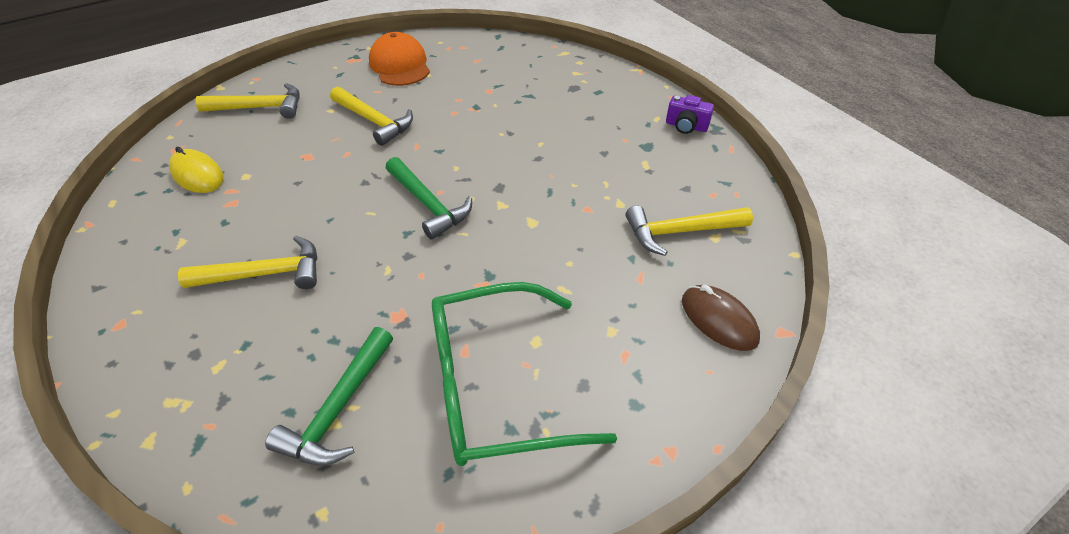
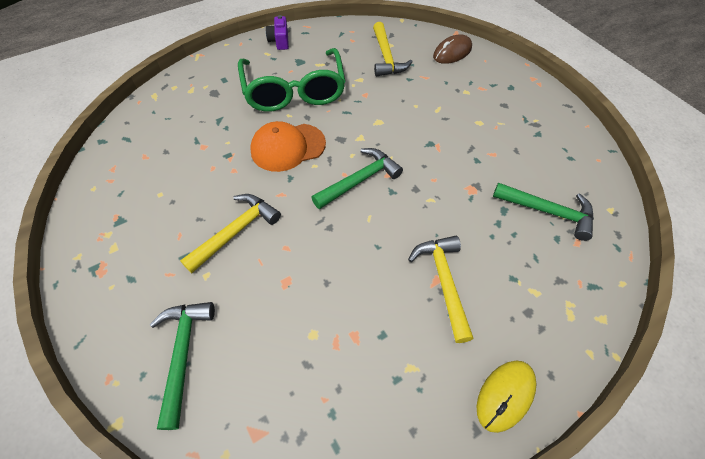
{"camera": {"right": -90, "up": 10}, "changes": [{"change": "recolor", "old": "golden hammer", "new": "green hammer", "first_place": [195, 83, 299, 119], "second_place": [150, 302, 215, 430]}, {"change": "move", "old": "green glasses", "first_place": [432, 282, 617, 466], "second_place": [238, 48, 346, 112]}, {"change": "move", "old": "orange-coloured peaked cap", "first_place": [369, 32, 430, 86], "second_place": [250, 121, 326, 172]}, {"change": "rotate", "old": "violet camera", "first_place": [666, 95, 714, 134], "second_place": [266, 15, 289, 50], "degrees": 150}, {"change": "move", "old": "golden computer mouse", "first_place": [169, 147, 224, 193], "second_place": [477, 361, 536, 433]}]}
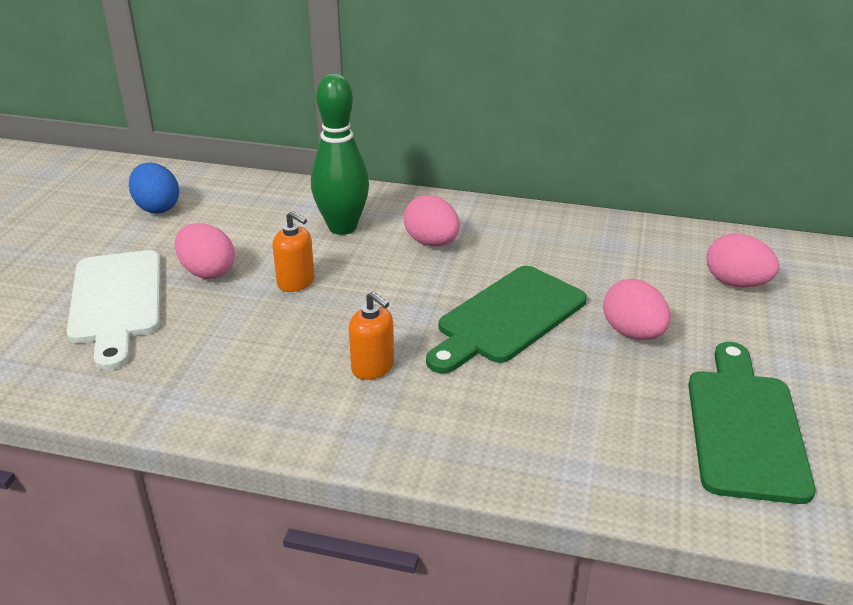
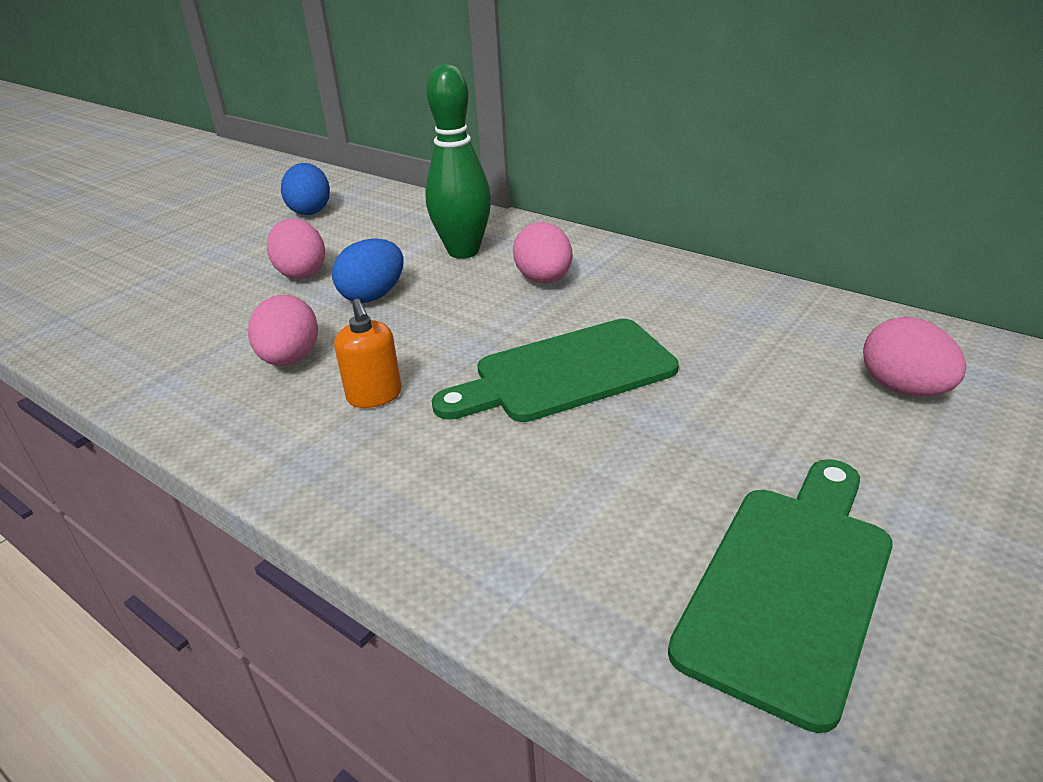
{"camera": {"right": 25, "up": 0}, "changes": [{"change": "move", "old": "rose-pink egg", "first_place": [603, 279, 671, 340], "second_place": [248, 295, 318, 366]}, {"change": "replace", "old": "orange-coloured soap dispenser", "new": "blue egg", "first_place": [272, 211, 315, 292], "second_place": [332, 238, 404, 303]}, {"change": "delete", "old": "pure white bread board", "first_place": [67, 250, 161, 370]}]}
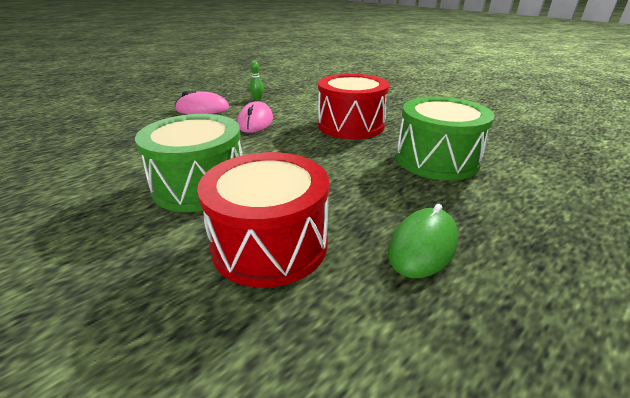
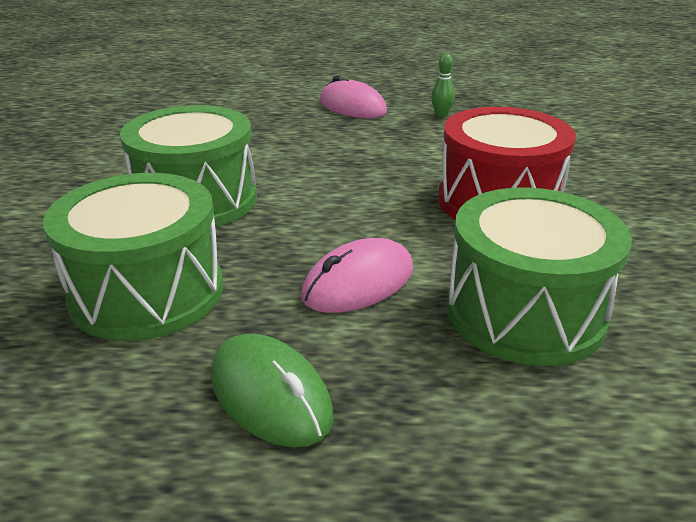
{"camera": {"right": 45, "up": 0}, "changes": [{"change": "recolor", "old": "scarlet toy drum", "new": "green toy drum", "first_place": [197, 152, 329, 288], "second_place": [43, 173, 223, 341]}, {"change": "rotate", "old": "green computer mouse", "first_place": [388, 204, 458, 278], "second_place": [211, 334, 334, 447], "degrees": 60}, {"change": "move", "old": "rose-pink computer mouse", "first_place": [237, 101, 273, 133], "second_place": [301, 238, 413, 313]}]}
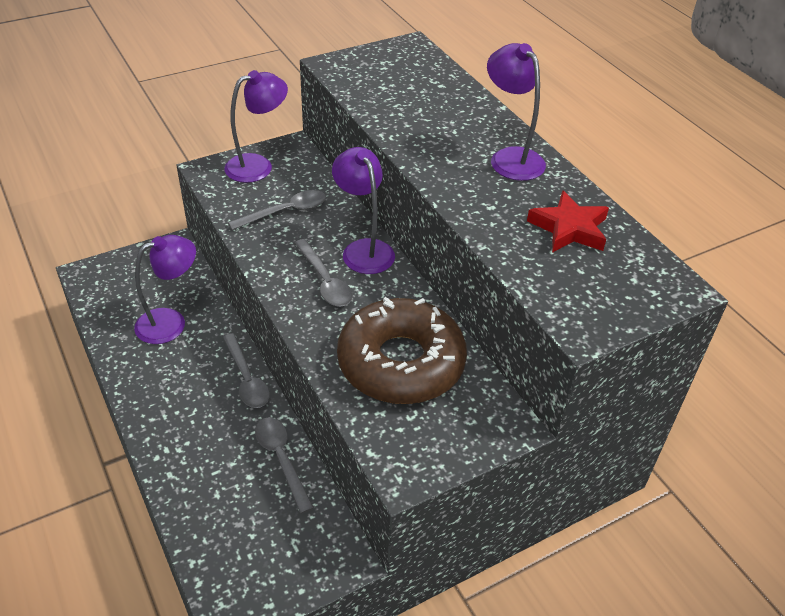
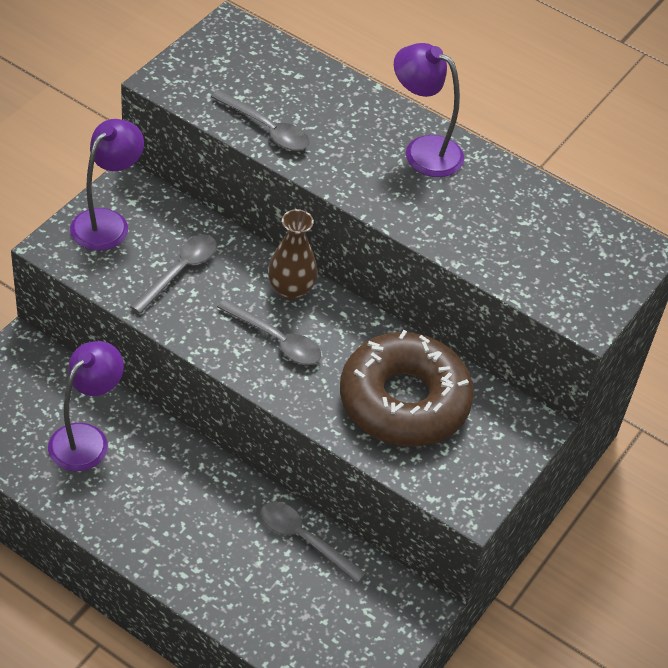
{"camera": {"right": -30, "up": 5}, "changes": [{"change": "move", "old": "grey tablespoon", "first_place": [223, 333, 270, 408], "second_place": [211, 90, 310, 151]}, {"change": "replace", "old": "violet desk lamp", "new": "russet flower vase", "first_place": [332, 147, 395, 274], "second_place": [268, 209, 317, 300]}, {"change": "delete", "old": "scarlet five-pointed star", "first_place": [527, 190, 609, 253]}]}
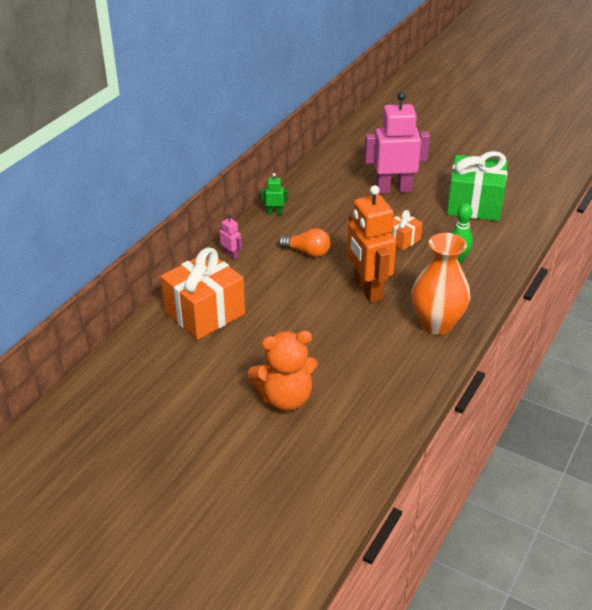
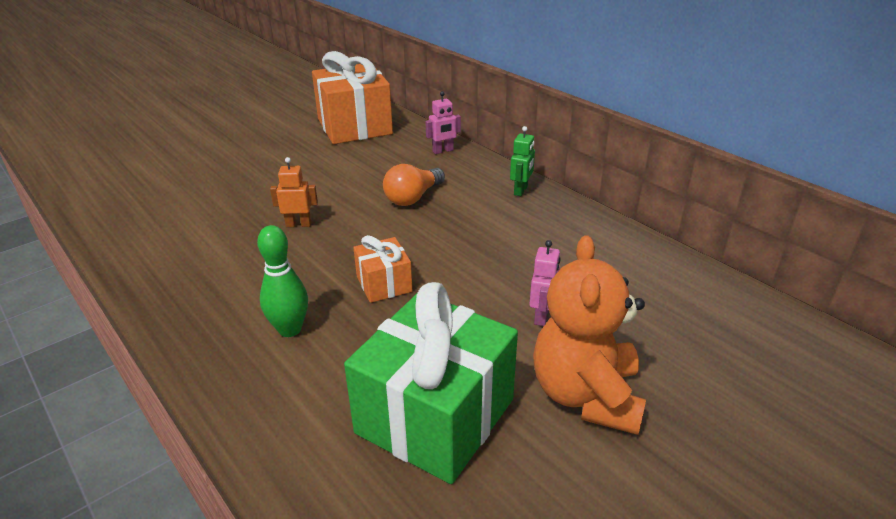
{"camera": {"right": 110, "up": -5}, "changes": [{"change": "resize", "old": "orange-coloured toy robot", "first_place": [347, 185, 396, 303], "second_place": [270, 157, 318, 227], "factor": 0.42}, {"change": "resize", "old": "rose-pink toy robot", "first_place": [364, 92, 430, 194], "second_place": [529, 240, 561, 326], "factor": 0.42}, {"change": "move", "old": "orange-coloured teddy bear", "first_place": [247, 331, 318, 411], "second_place": [533, 235, 646, 435]}, {"change": "delete", "old": "orange-coloured flower vase", "first_place": [412, 233, 470, 335]}]}
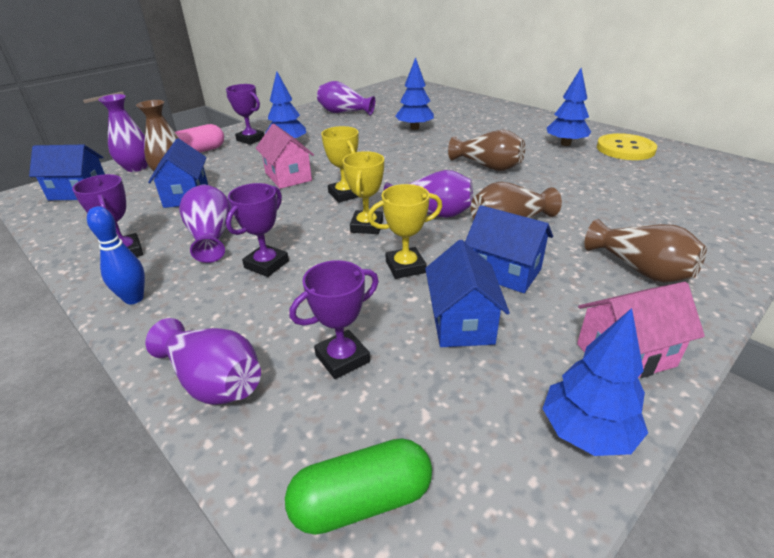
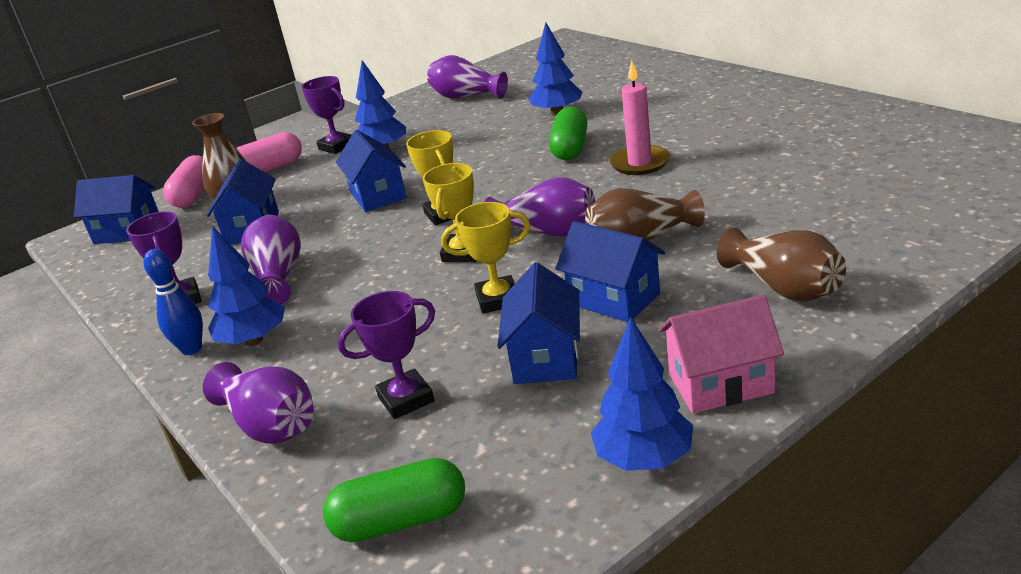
{"camera": {"right": 10, "up": -5}, "changes": [{"change": "replace", "old": "violet flower vase", "new": "rose-pink pill", "first_place": [98, 94, 148, 172], "second_place": [163, 155, 205, 208]}, {"change": "move", "old": "blue fir tree", "first_place": [547, 68, 591, 146], "second_place": [208, 226, 285, 346]}, {"change": "recolor", "old": "rose-pink toy house", "new": "blue toy house", "first_place": [256, 124, 314, 189], "second_place": [336, 130, 407, 212]}, {"change": "insert", "new": "green pill", "second_place": [549, 107, 588, 160]}, {"change": "replace", "old": "russet flower vase", "new": "rose-pink pillar candle", "first_place": [448, 130, 525, 171], "second_place": [609, 60, 670, 175]}, {"change": "delete", "old": "violet trophy", "first_place": [226, 183, 289, 277]}, {"change": "delete", "old": "golden shirt button", "first_place": [597, 133, 657, 160]}]}
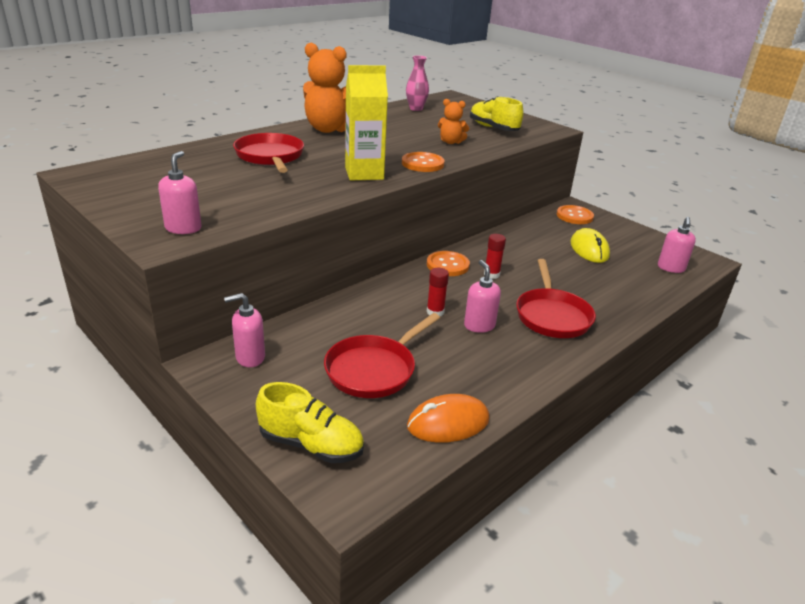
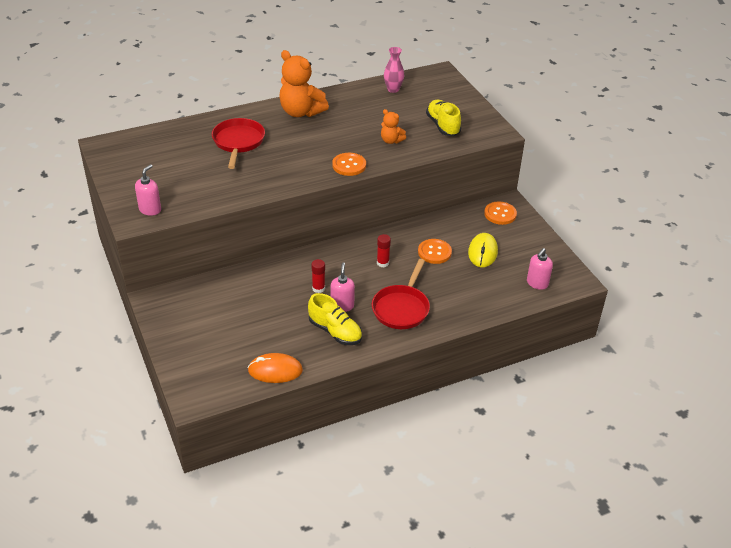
{"camera": {"right": 20, "up": 10}, "changes": [{"change": "move", "old": "golden sneaker", "first_place": [256, 382, 364, 463], "second_place": [308, 293, 362, 345]}, {"change": "move", "old": "orange-coloured shirt button", "first_place": [427, 251, 470, 276], "second_place": [418, 239, 452, 264]}, {"change": "delete", "old": "rose-pink soap dispenser", "first_place": [224, 293, 265, 367]}, {"change": "delete", "old": "scarlet skillet", "first_place": [324, 313, 440, 398]}, {"change": "delete", "old": "golden milk carton", "first_place": [345, 65, 388, 180]}]}
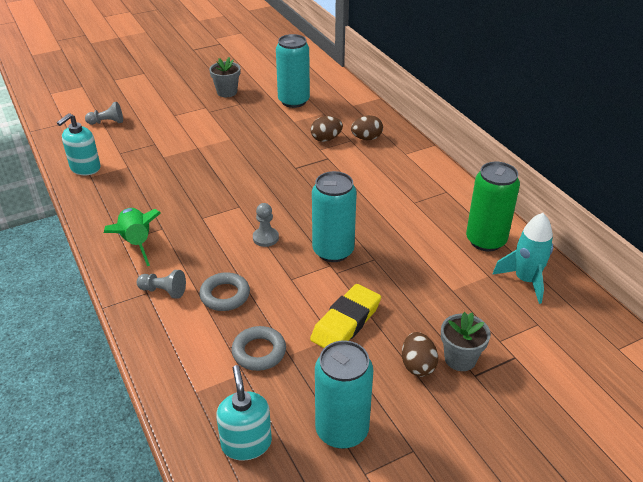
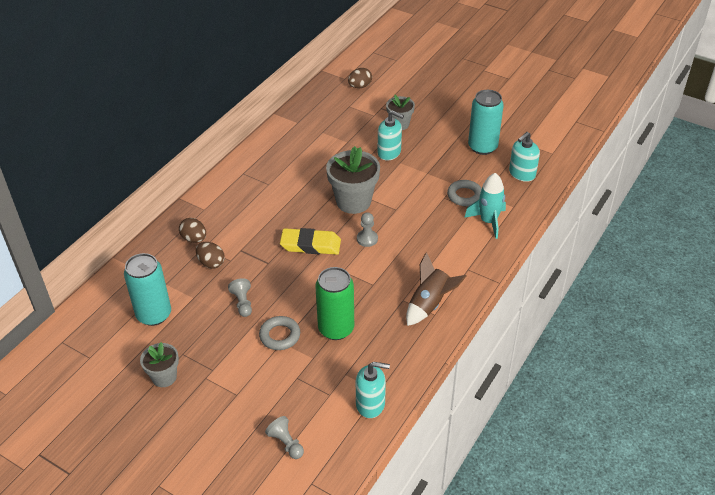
{"camera": {"right": -120, "up": 5}, "changes": [{"change": "move", "old": "grey chess pawn", "first_place": [137, 270, 186, 299], "second_place": [228, 278, 252, 317]}, {"change": "move", "old": "grey ring", "first_place": [199, 272, 250, 311], "second_place": [259, 316, 300, 350]}, {"change": "move", "old": "golden eraser", "first_place": [310, 284, 381, 348], "second_place": [280, 228, 341, 255]}, {"change": "move", "old": "green tin", "first_place": [466, 162, 520, 251], "second_place": [315, 267, 354, 340]}, {"change": "replace", "old": "teal tin", "new": "grey potted plant", "first_place": [312, 171, 357, 262], "second_place": [326, 146, 380, 214]}, {"change": "move", "old": "russet egg", "first_place": [402, 332, 438, 377], "second_place": [348, 68, 372, 88]}, {"change": "insert", "new": "teal soap dispenser", "second_place": [378, 110, 404, 160]}, {"change": "recolor", "old": "green rocket", "new": "russet rocket", "first_place": [104, 208, 161, 266], "second_place": [406, 252, 467, 326]}, {"change": "move", "old": "teal rocket", "first_place": [492, 213, 553, 304], "second_place": [464, 173, 506, 239]}]}
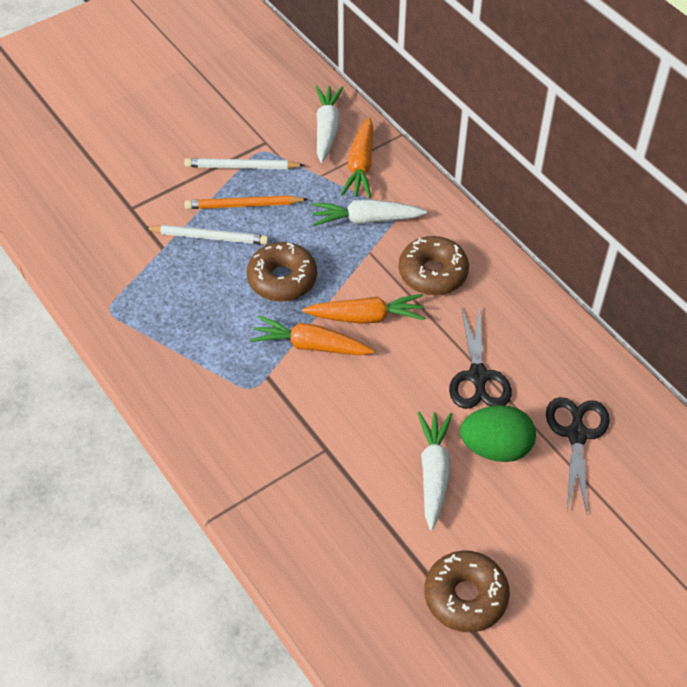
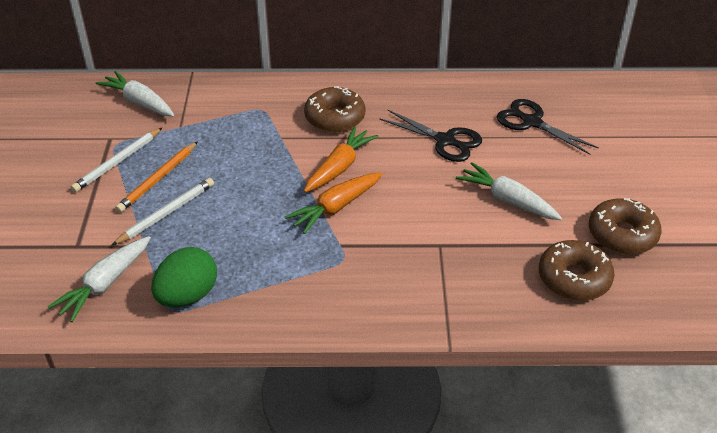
{"camera": {"right": -55, "up": -10}, "changes": [{"change": "move", "old": "pure white carrot", "first_place": [312, 199, 427, 226], "second_place": [48, 236, 151, 322]}, {"change": "move", "old": "green egg", "first_place": [460, 405, 536, 462], "second_place": [151, 247, 217, 307]}, {"change": "move", "old": "russet donut", "first_place": [247, 242, 317, 302], "second_place": [539, 240, 614, 301]}, {"change": "delete", "old": "orange-coloured carrot", "first_place": [341, 117, 373, 198]}]}
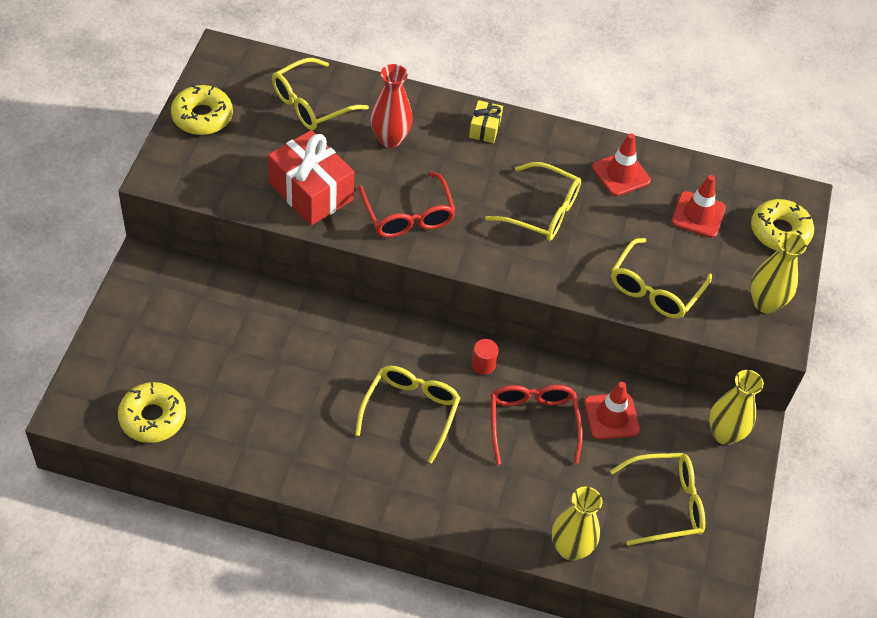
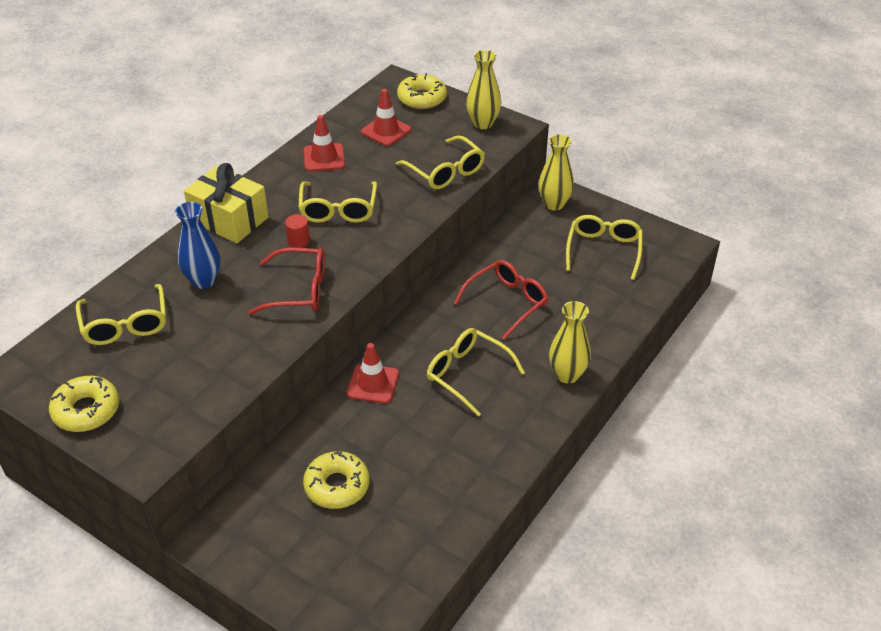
{"camera": {"right": -65, "up": -10}, "changes": [{"change": "recolor", "old": "scarlet flower vase", "new": "blue flower vase", "first_place": [370, 64, 413, 148], "second_place": [175, 202, 220, 289]}, {"change": "resize", "old": "golden wrapped gift", "first_place": [469, 100, 503, 143], "second_place": [184, 163, 269, 243], "factor": 2.01}, {"change": "move", "old": "scarlet cylinder", "first_place": [471, 339, 499, 375], "second_place": [285, 214, 310, 248]}, {"change": "rotate", "old": "golden glasses", "first_place": [485, 162, 581, 241], "second_place": [298, 181, 377, 223], "degrees": 135}, {"change": "move", "old": "golden donut", "first_place": [118, 382, 186, 443], "second_place": [303, 451, 370, 509]}, {"change": "move", "old": "scarlet road cone", "first_place": [584, 382, 640, 440], "second_place": [347, 343, 399, 404]}, {"change": "rotate", "old": "scarlet glasses", "first_place": [491, 385, 583, 465], "second_place": [454, 260, 548, 340], "degrees": 120}, {"change": "move", "old": "golden flower vase", "first_place": [552, 486, 603, 561], "second_place": [549, 301, 591, 384]}, {"change": "delete", "old": "scarlet wrapped gift", "first_place": [268, 130, 354, 225]}]}
